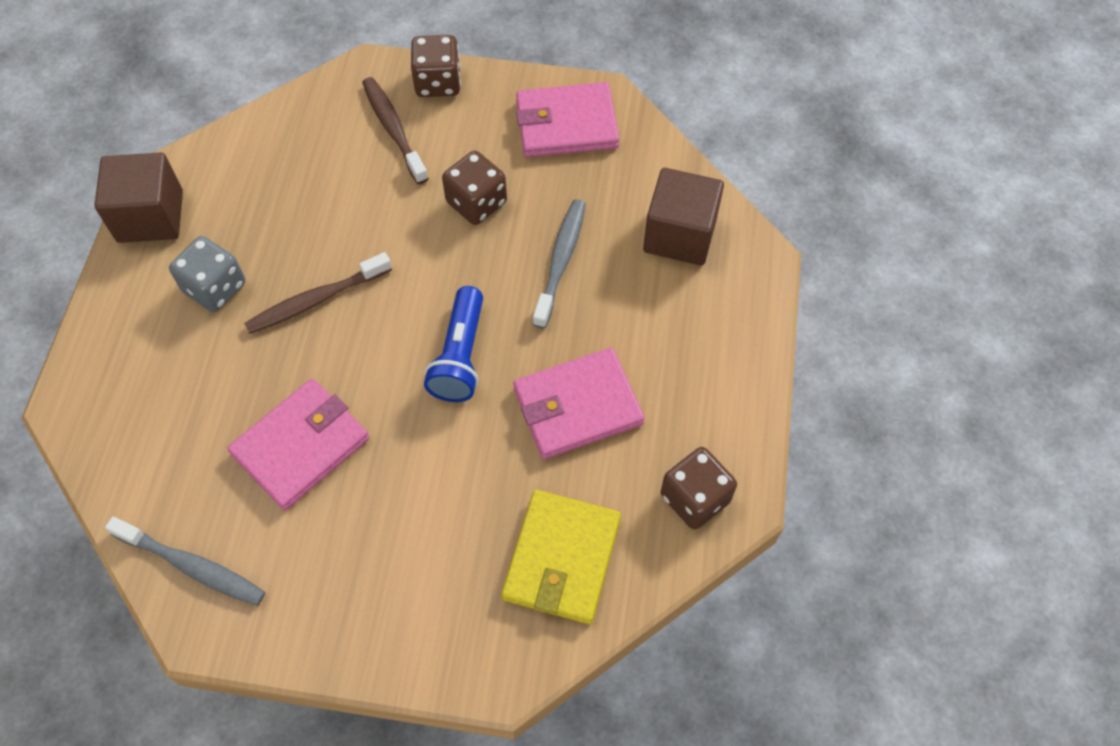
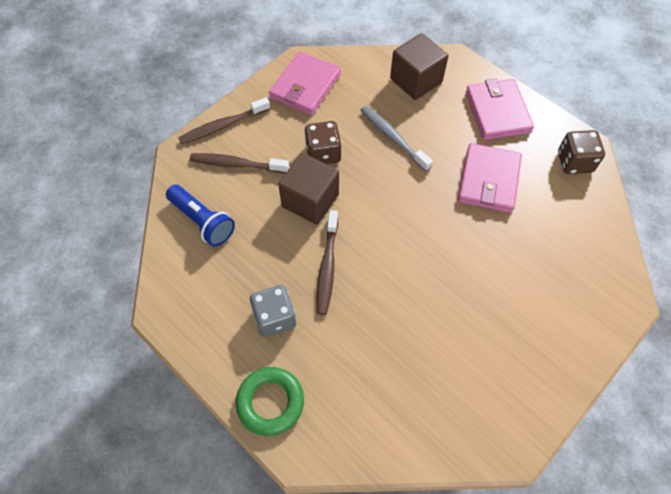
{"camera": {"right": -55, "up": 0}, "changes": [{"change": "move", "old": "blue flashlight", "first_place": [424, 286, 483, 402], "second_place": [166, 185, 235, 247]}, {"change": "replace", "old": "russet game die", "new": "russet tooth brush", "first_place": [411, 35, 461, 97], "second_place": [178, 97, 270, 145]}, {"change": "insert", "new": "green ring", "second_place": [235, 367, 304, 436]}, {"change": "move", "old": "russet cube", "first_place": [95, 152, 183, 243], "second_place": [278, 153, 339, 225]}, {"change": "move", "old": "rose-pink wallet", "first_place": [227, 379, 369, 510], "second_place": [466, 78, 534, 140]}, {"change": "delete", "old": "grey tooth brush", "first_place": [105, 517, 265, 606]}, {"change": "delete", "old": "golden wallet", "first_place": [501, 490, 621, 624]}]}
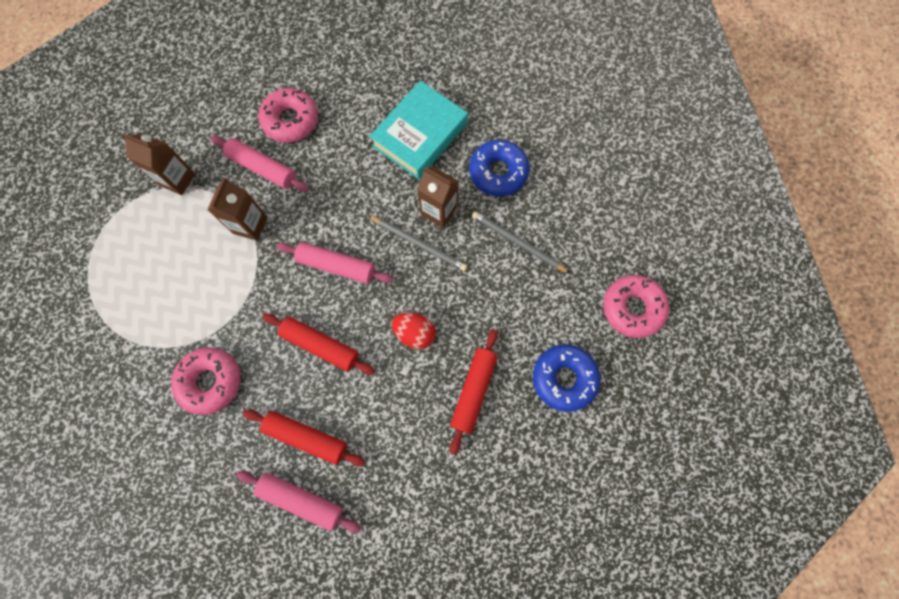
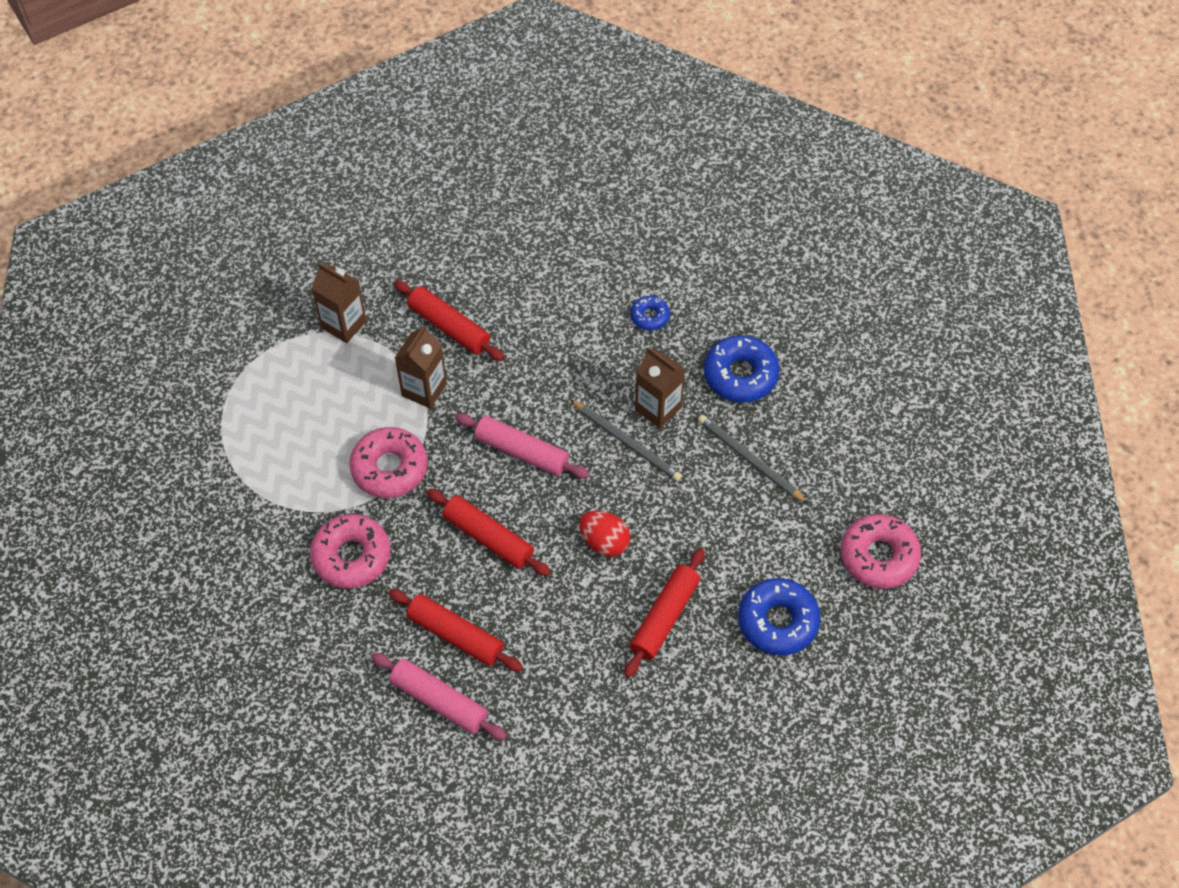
{"camera": {"right": 10, "up": -15}, "changes": [{"change": "move", "old": "rose-pink donut", "first_place": [258, 88, 318, 143], "second_place": [349, 427, 428, 498]}, {"change": "recolor", "old": "rose-pink pastry roller", "new": "scarlet pastry roller", "first_place": [211, 136, 309, 192], "second_place": [394, 280, 504, 361]}, {"change": "replace", "old": "teal book", "new": "blue donut", "first_place": [369, 81, 468, 179], "second_place": [631, 296, 670, 331]}]}
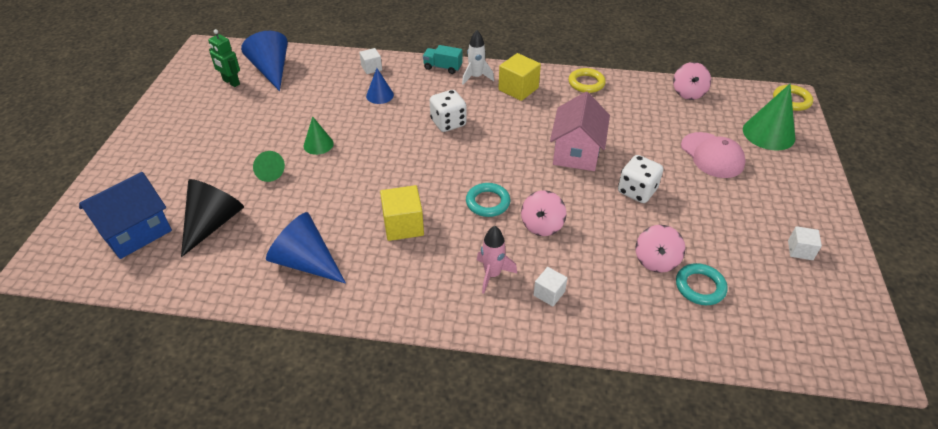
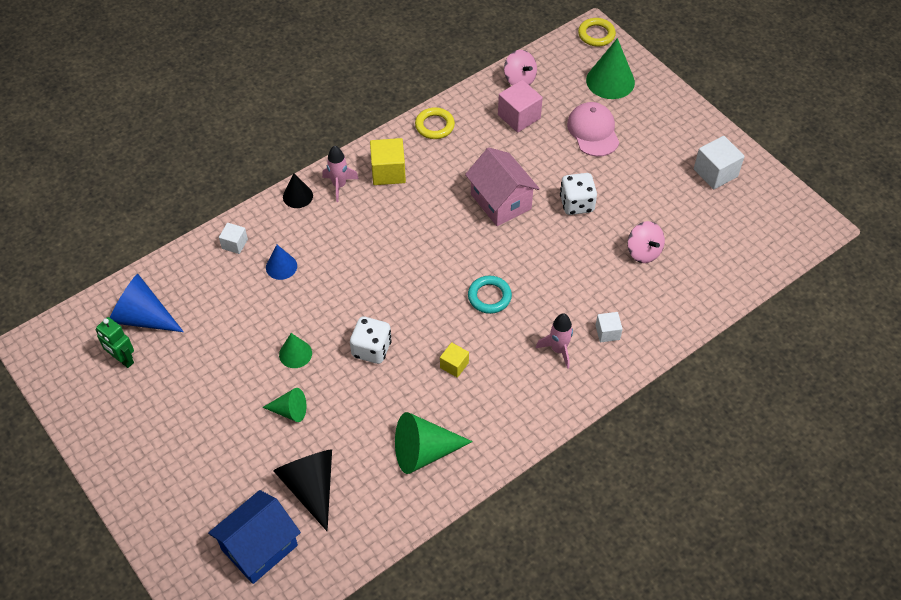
{"camera": {"right": -45, "up": 10}, "changes": [{"change": "rotate", "old": "green toy robot", "first_place": [208, 29, 240, 87], "second_place": [95, 317, 134, 368], "degrees": 45}, {"change": "rotate", "old": "blue toy house", "first_place": [79, 172, 172, 259], "second_place": [208, 490, 301, 584], "degrees": 45}, {"change": "replace", "old": "teal lorry", "new": "jet-black solid cone", "first_place": [423, 45, 463, 74], "second_place": [283, 173, 313, 208]}, {"change": "recolor", "old": "pure white rocket", "new": "rose-pink rocket", "first_place": [462, 30, 494, 85], "second_place": [322, 146, 359, 202]}, {"change": "move", "old": "pure white game die", "first_place": [430, 90, 467, 132], "second_place": [350, 317, 392, 364]}, {"change": "recolor", "old": "blue solid cone", "new": "green solid cone", "first_place": [266, 212, 346, 284], "second_place": [395, 412, 473, 474]}, {"change": "resize", "old": "golden cube", "first_place": [380, 185, 424, 241], "second_place": [440, 342, 469, 378], "factor": 0.59}, {"change": "insert", "new": "rose-pink cube", "second_place": [498, 80, 543, 132]}, {"change": "rotate", "old": "rose-pink peaked cap", "first_place": [681, 132, 746, 178], "second_place": [567, 102, 619, 157], "degrees": -120}, {"change": "resize", "old": "pure white cube", "first_place": [788, 226, 822, 260], "second_place": [694, 136, 745, 189], "factor": 1.69}, {"change": "delete", "old": "rose-pink toy top", "first_place": [521, 190, 566, 236]}, {"change": "delete", "old": "teal ring", "first_place": [676, 263, 728, 305]}]}
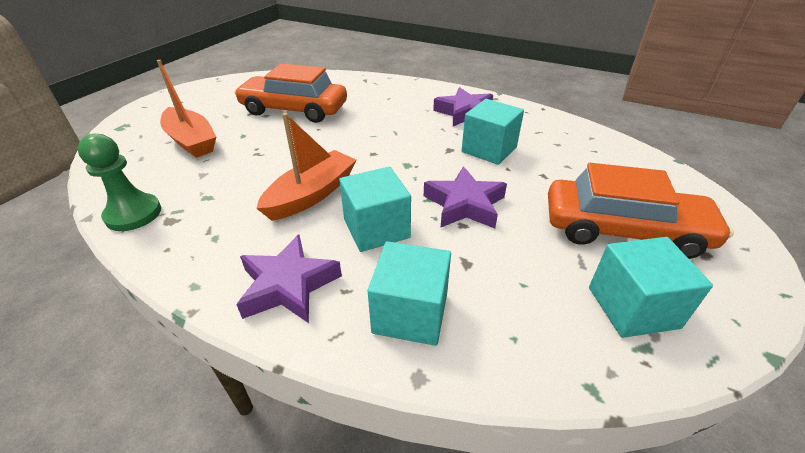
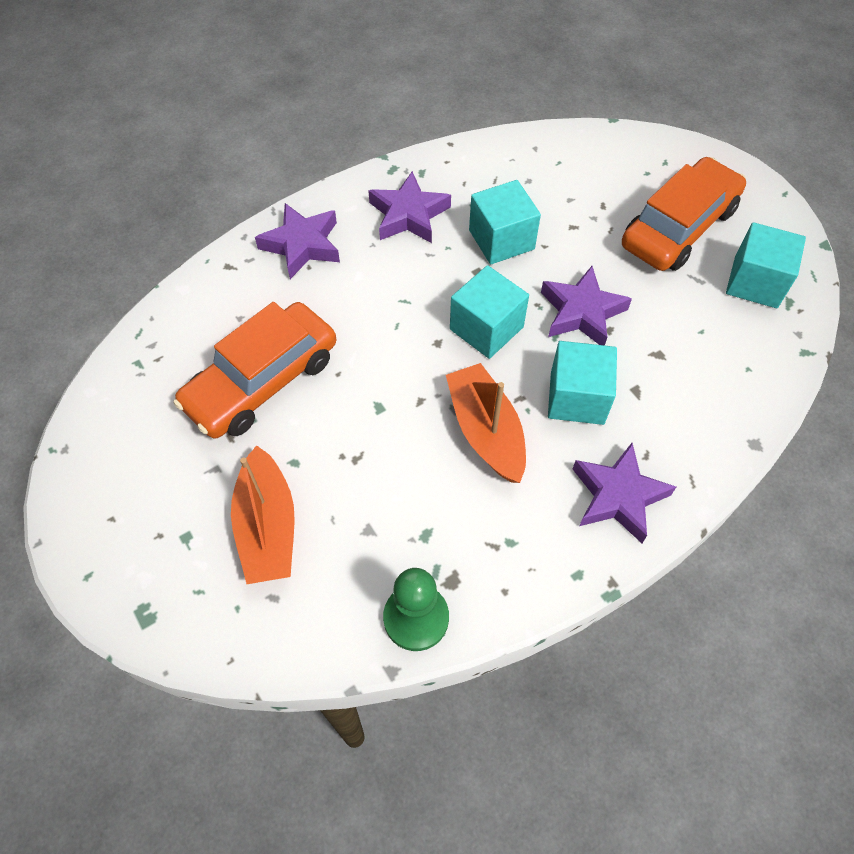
{"camera": {"right": -60, "up": 20}, "changes": [{"change": "rotate", "old": "orange-coloured boat", "first_place": [157, 60, 216, 158], "second_place": [231, 445, 295, 584], "degrees": 90}, {"change": "insert", "new": "violet five-pointed star", "second_place": [255, 203, 340, 279]}, {"change": "move", "old": "teal cube", "first_place": [367, 241, 451, 346], "second_place": [450, 265, 529, 359]}]}
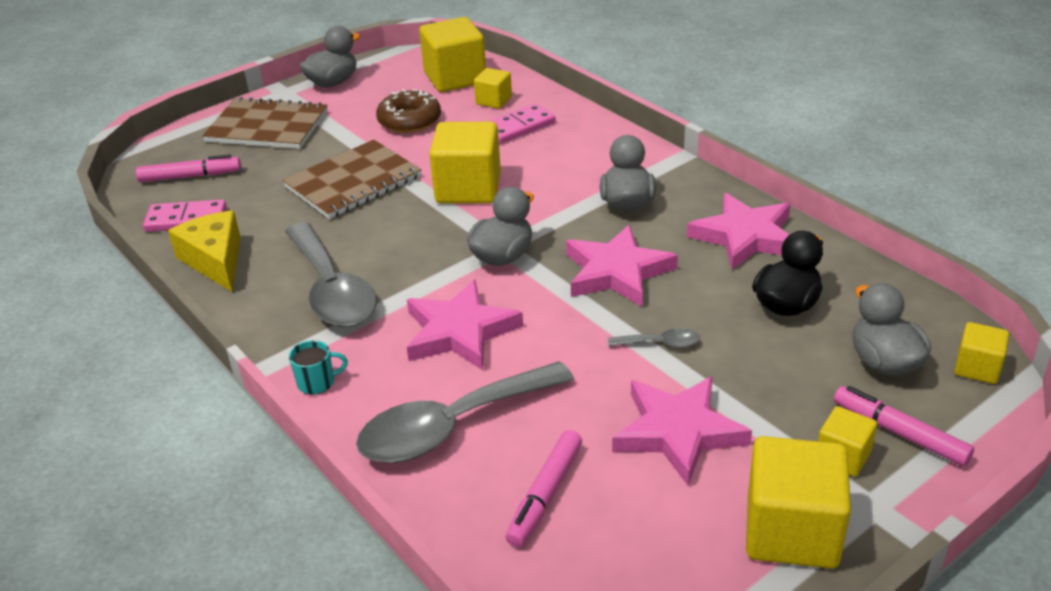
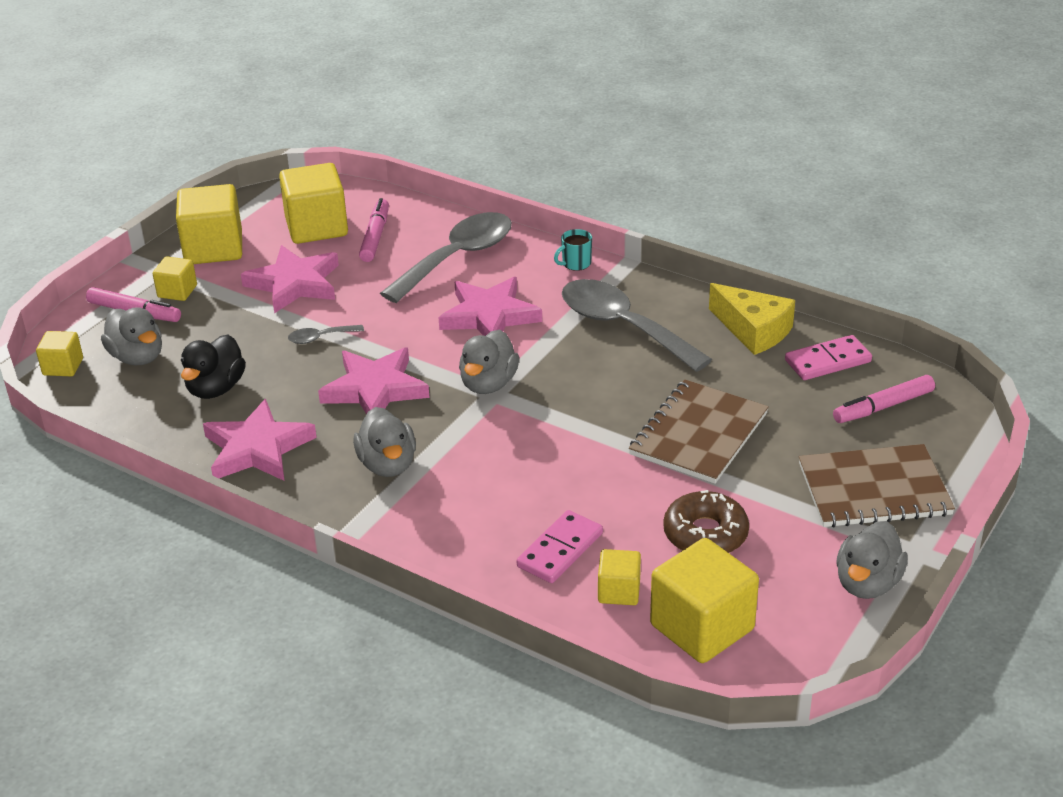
{"camera": {"right": 160, "up": 0}, "changes": [{"change": "move", "old": "golden cube", "first_place": [429, 122, 501, 203], "second_place": [279, 163, 348, 244]}]}
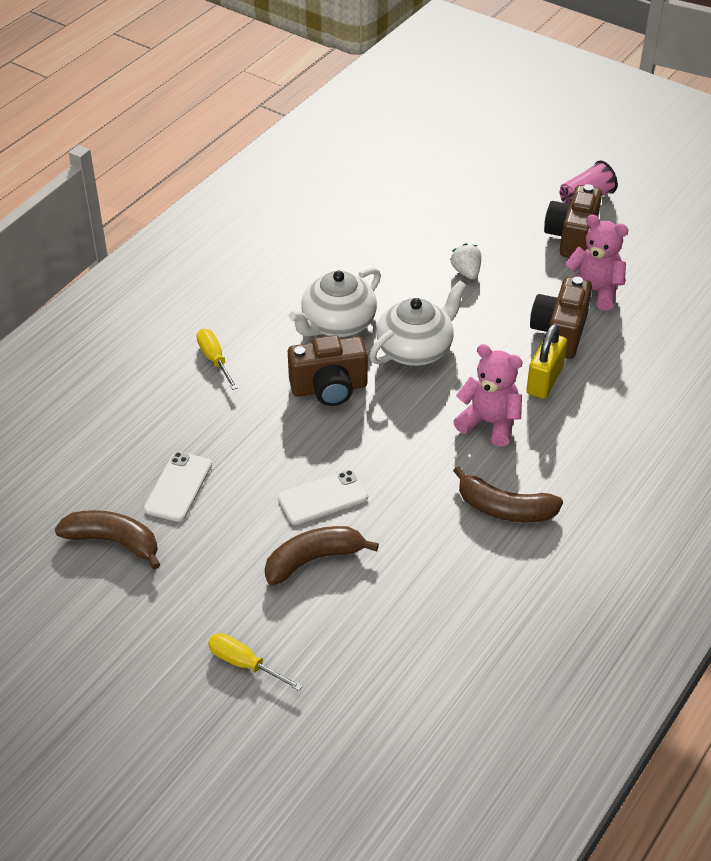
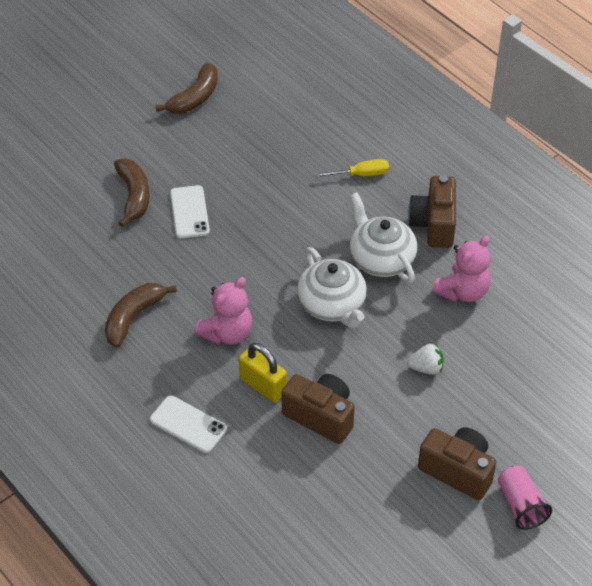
{"camera": {"right": 105, "up": 5}, "changes": [{"change": "move", "old": "pure white phone", "first_place": [144, 452, 212, 522], "second_place": [150, 395, 227, 453]}, {"change": "move", "old": "russet camera", "first_place": [288, 335, 368, 406], "second_place": [408, 175, 456, 248]}, {"change": "move", "old": "rose-pink teddy bear", "first_place": [565, 215, 628, 311], "second_place": [432, 236, 491, 302]}, {"change": "delete", "old": "golden flat screwdriver", "first_place": [208, 633, 303, 691]}]}
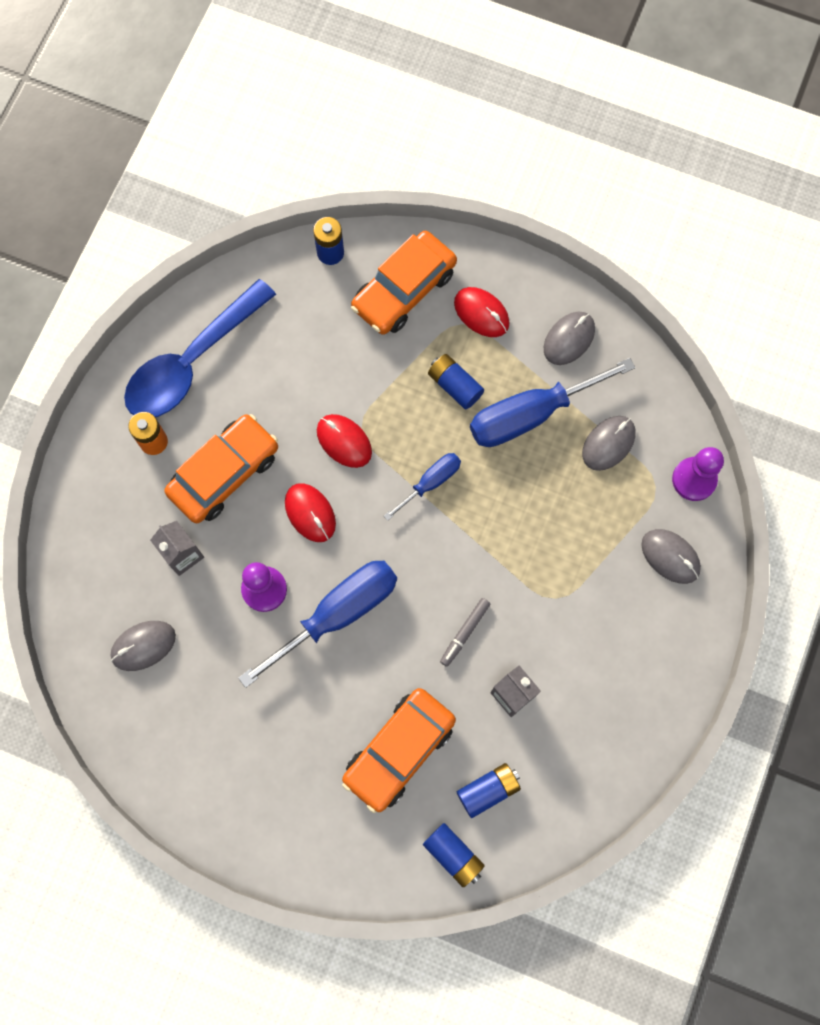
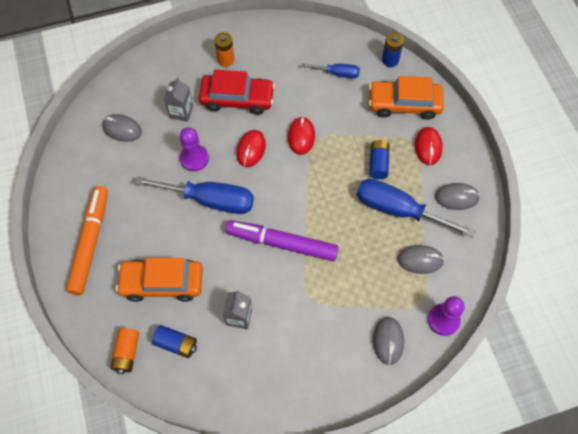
{"camera": {"right": 50, "up": -10}, "changes": [{"change": "insert", "new": "orange-coloured felt pen", "second_place": [66, 186, 108, 295]}, {"change": "recolor", "old": "blue AA battery", "new": "orange-coloured AA battery", "first_place": [423, 823, 485, 888], "second_place": [110, 328, 139, 374]}, {"change": "recolor", "old": "orange-coloured toy car", "new": "scarlet toy car", "first_place": [164, 414, 278, 523], "second_place": [199, 70, 275, 115]}, {"change": "insert", "new": "violet felt pen", "second_place": [226, 220, 338, 261]}, {"change": "move", "old": "blue flat screwdriver", "first_place": [384, 453, 461, 521], "second_place": [301, 64, 360, 78]}, {"change": "delete", "old": "blue tablespoon", "first_place": [124, 279, 276, 417]}, {"change": "delete", "old": "grey felt pen", "first_place": [440, 598, 490, 667]}]}
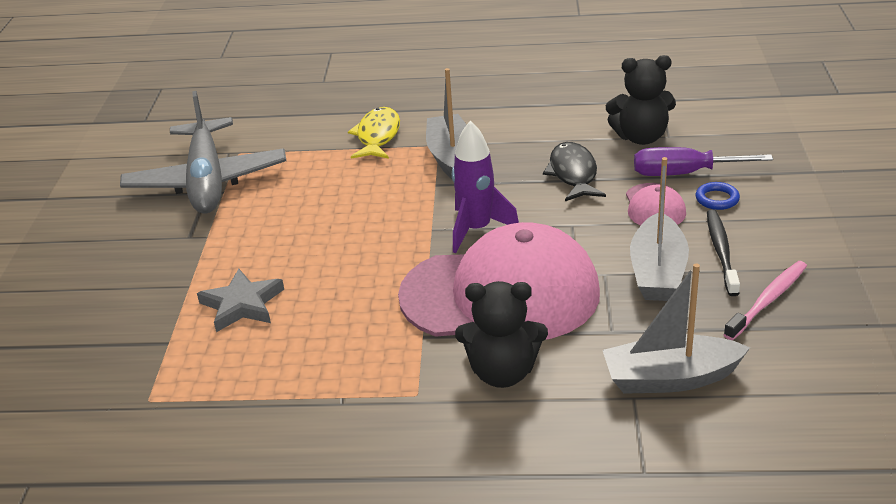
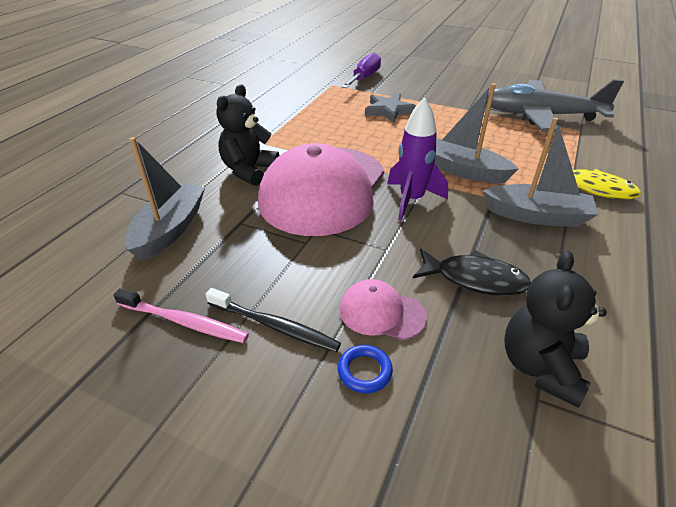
{"camera": {"right": 110, "up": 5}, "changes": [{"change": "rotate", "old": "rose-pink tooth brush", "first_place": [724, 261, 807, 340], "second_place": [113, 288, 249, 343], "degrees": -45}, {"change": "move", "old": "violet flat screwdriver", "first_place": [634, 147, 773, 176], "second_place": [342, 53, 381, 88]}, {"change": "move", "old": "grey boat", "first_place": [630, 157, 689, 301], "second_place": [435, 83, 519, 184]}]}
